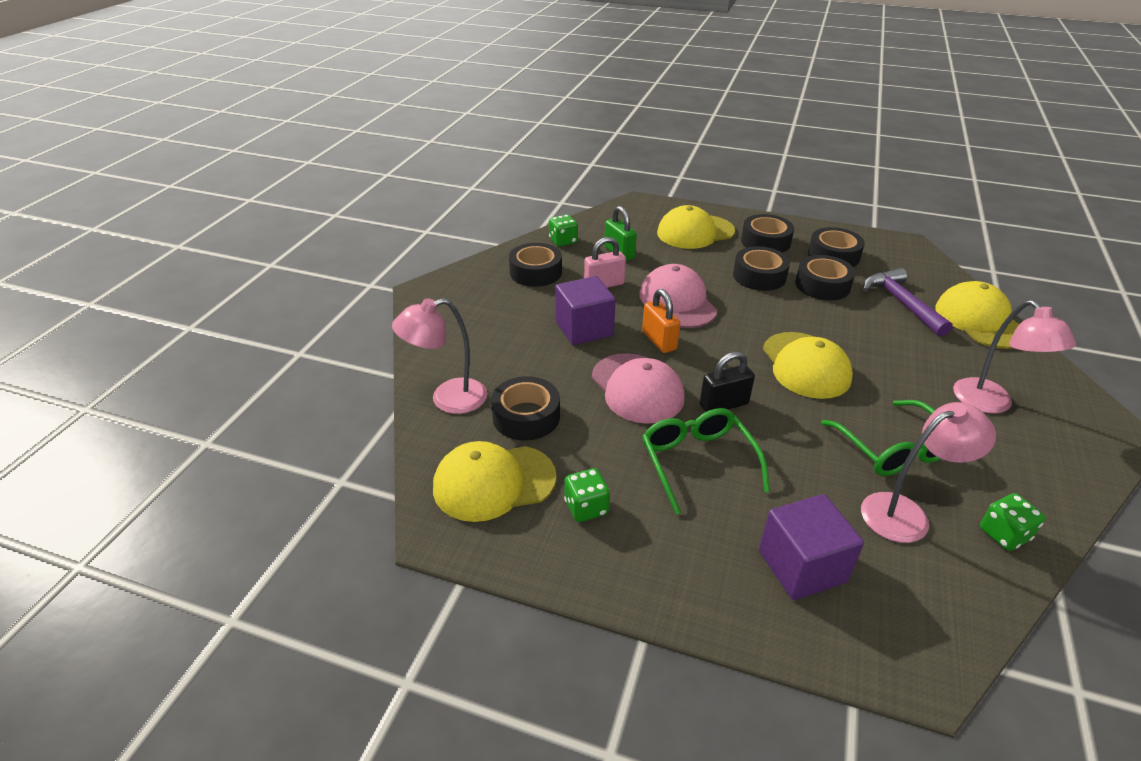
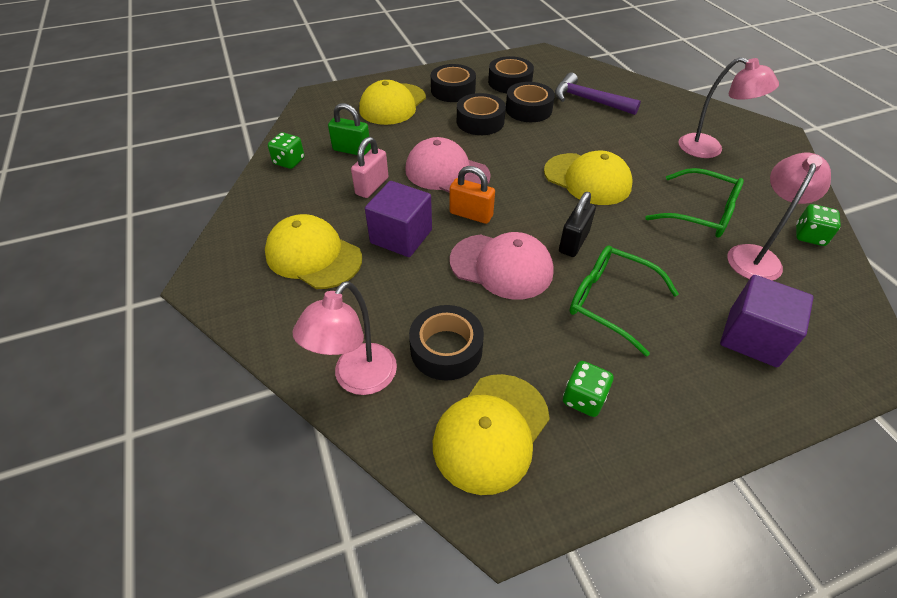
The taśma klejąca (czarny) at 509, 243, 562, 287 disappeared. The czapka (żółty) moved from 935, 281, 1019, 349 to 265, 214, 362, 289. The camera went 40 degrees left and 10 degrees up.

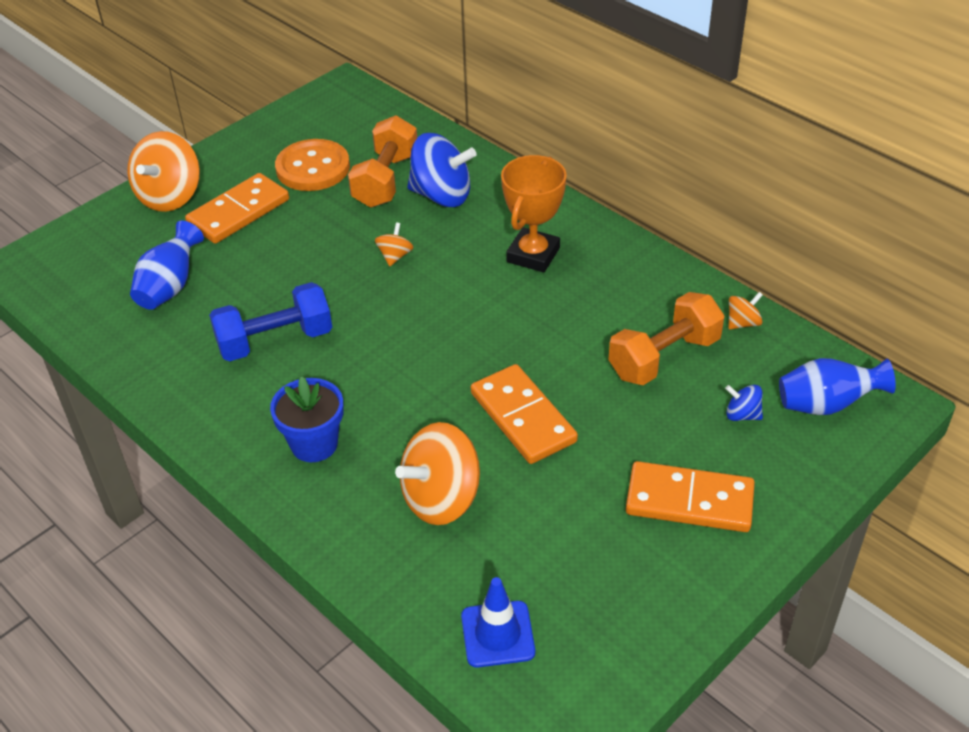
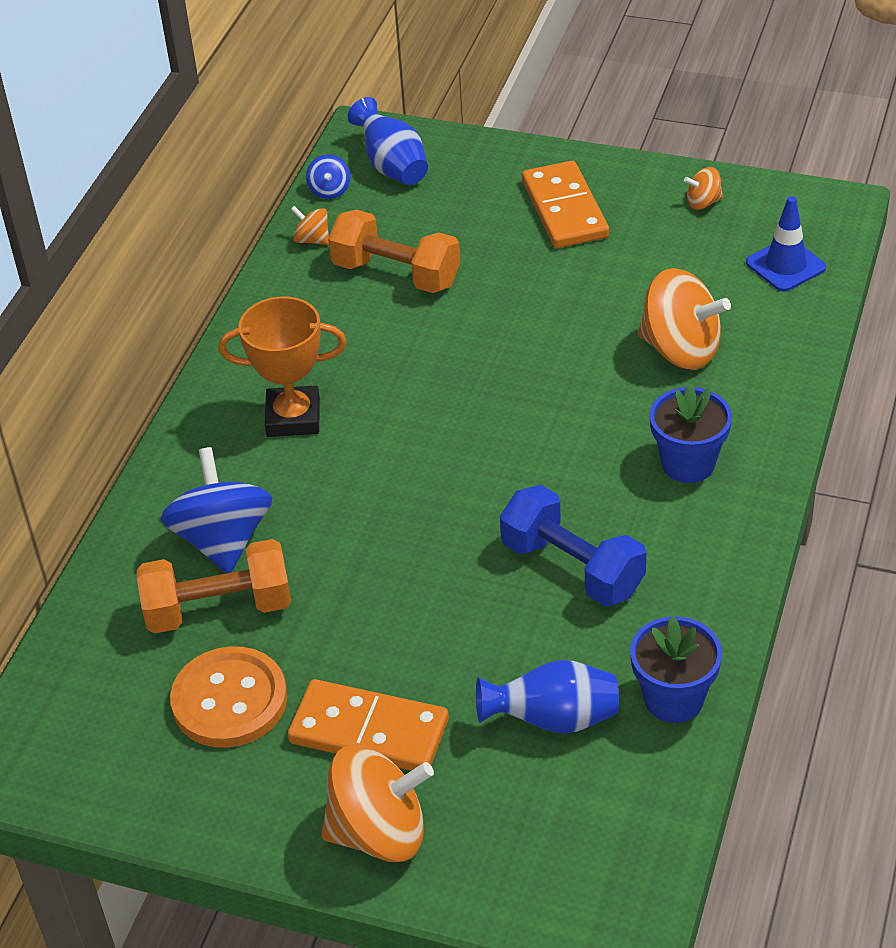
The kostka domina (pomarańczowy) at 471, 364, 578, 464 disappeared. The doniczka (niebieski) at 630, 616, 722, 723 appeared. The bączek (pomarańczowy) moved from 375, 223, 414, 266 to 684, 167, 723, 210. The bączek (niebieski) moved from 725, 385, 763, 421 to 306, 154, 350, 199. The camera went 115 degrees left and 0 degrees up.

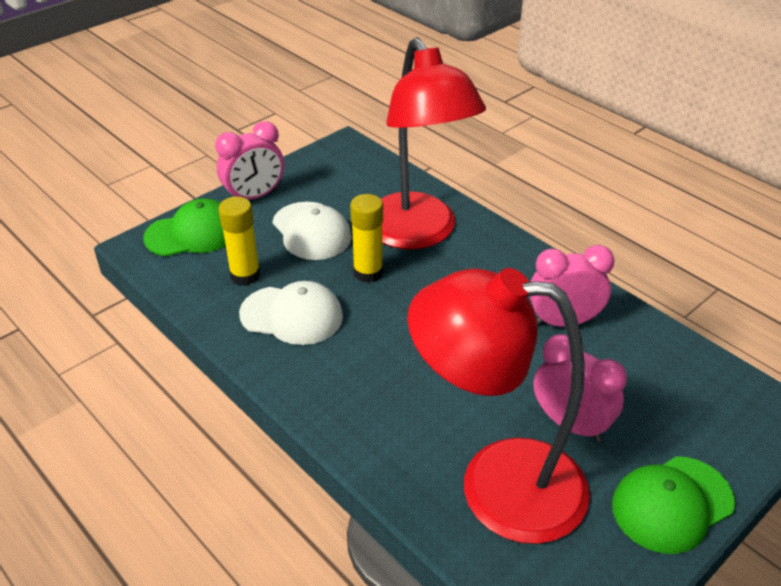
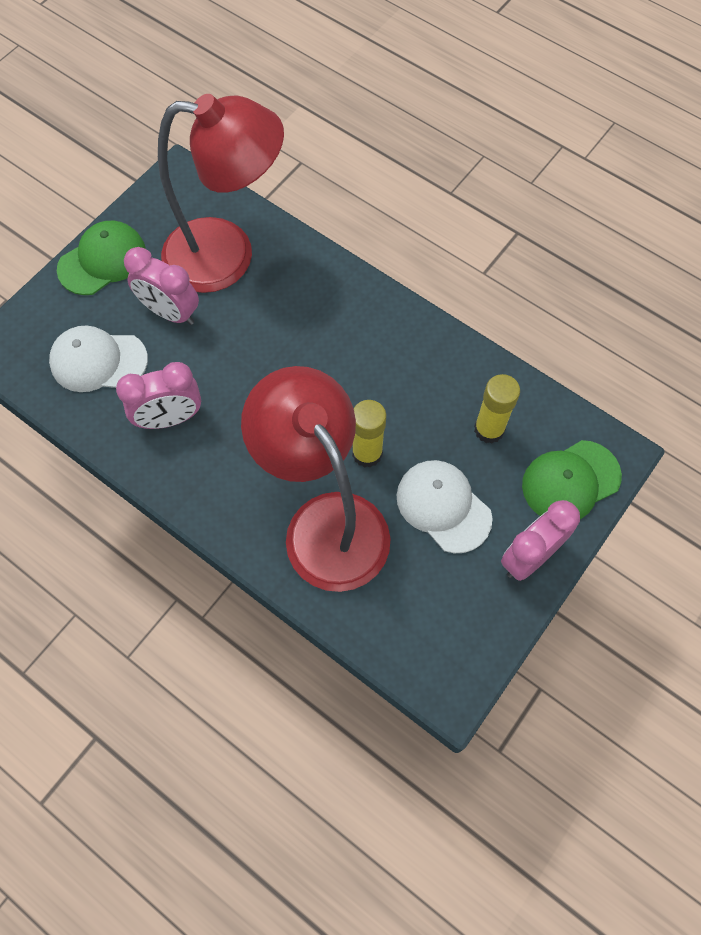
The czapka (biały) moved from 239, 281, 343, 345 to 49, 326, 148, 392. The camera went 170 degrees right and 25 degrees up.

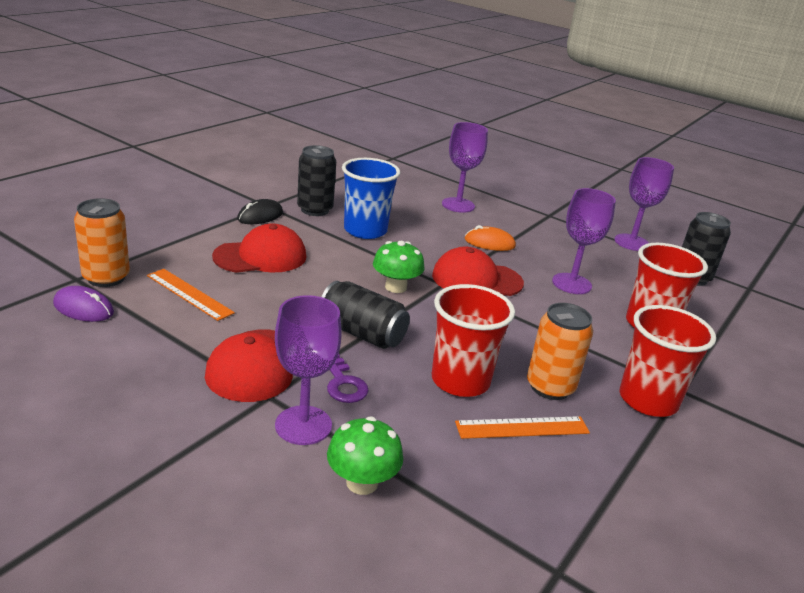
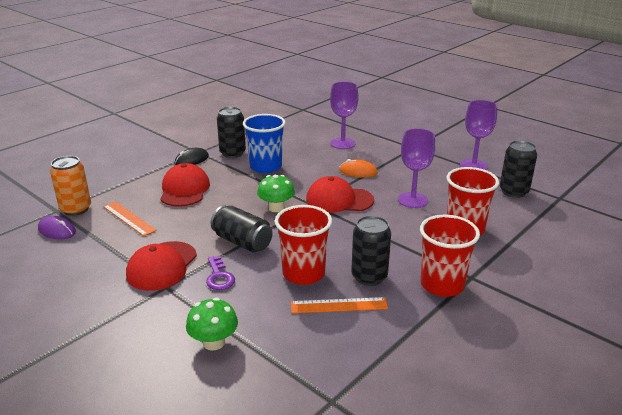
The kielich (fioletowy) at 275, 295, 342, 445 disappeared. The puszka (pomarańczowy) at 527, 303, 593, 400 became the puszka (czarny) at 351, 215, 391, 286. The czapka (czerwony) at 212, 224, 306, 273 turned 75 degrees counterclockwise. The camera went 10 degrees right and 0 degrees up.

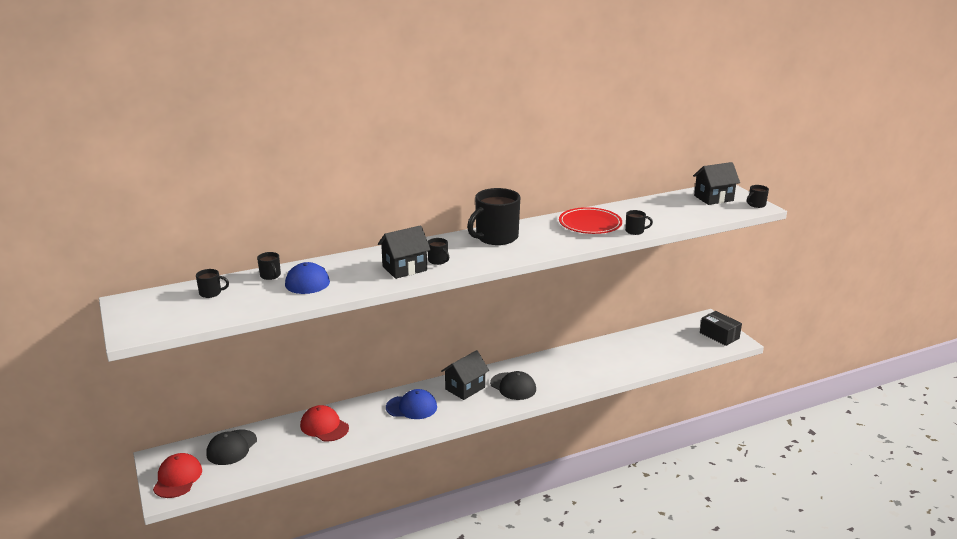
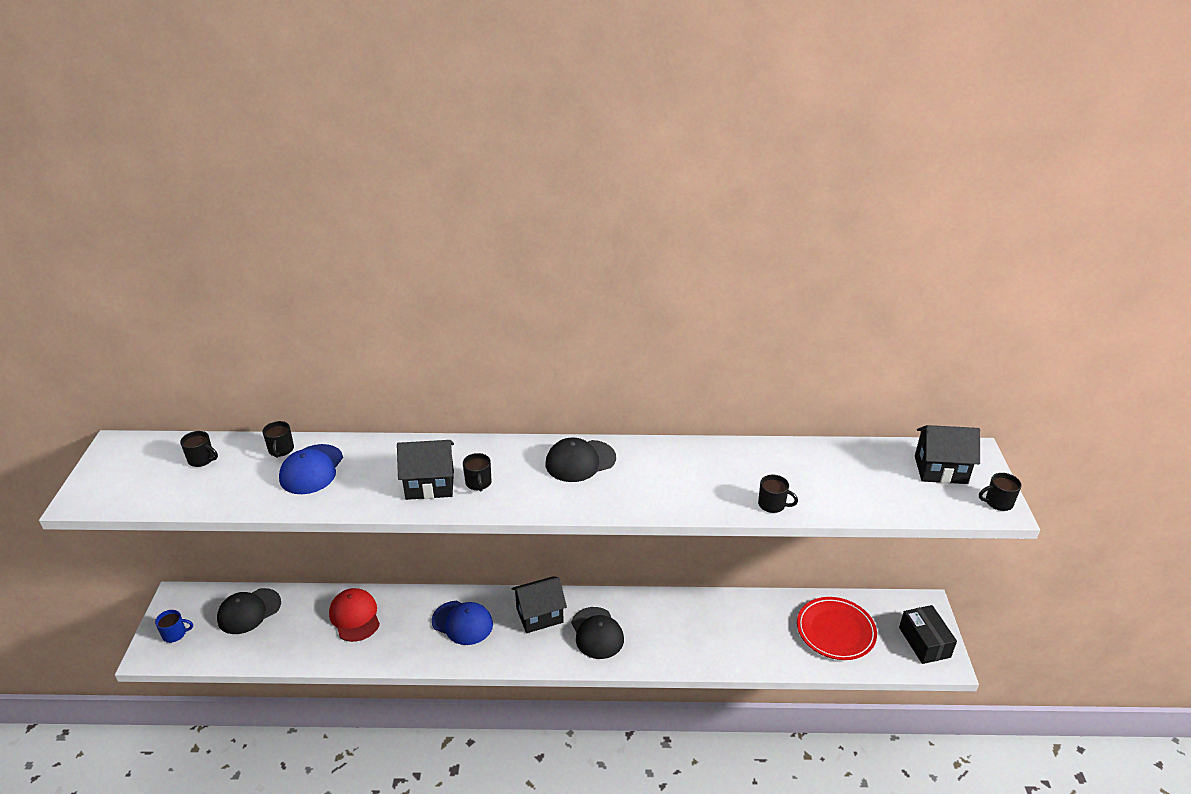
The talerz (czerwony) moved from 559, 207, 622, 234 to 797, 597, 877, 660. The czapka (czerwony) at 153, 453, 202, 498 was replaced by the kubek (niebieski) at 155, 610, 193, 643. The kubek (czarny) at 467, 188, 520, 245 was replaced by the czapka (czarny) at 546, 438, 616, 482. The camera went 25 degrees right and 10 degrees up.

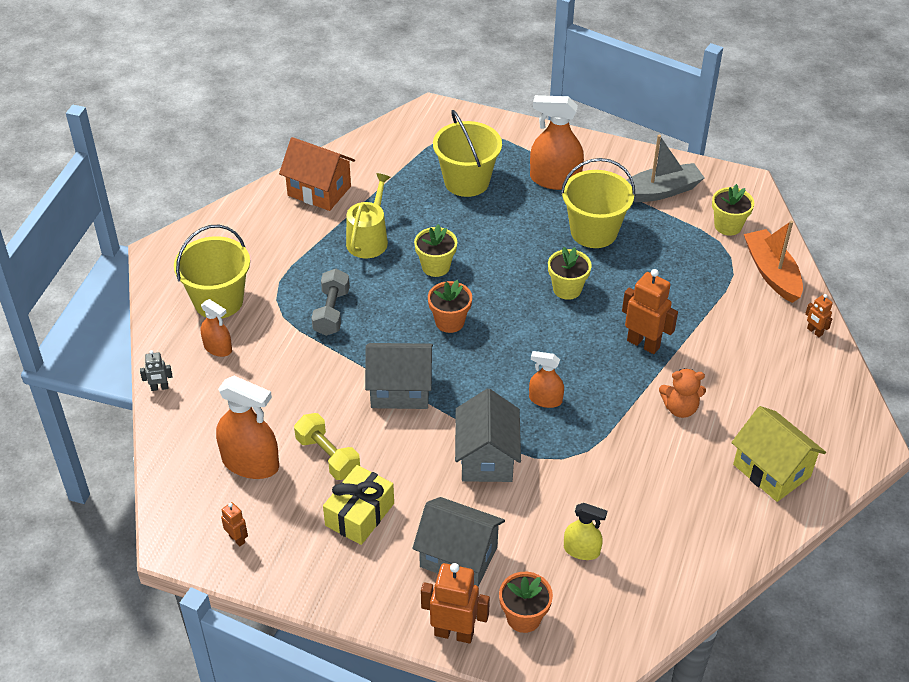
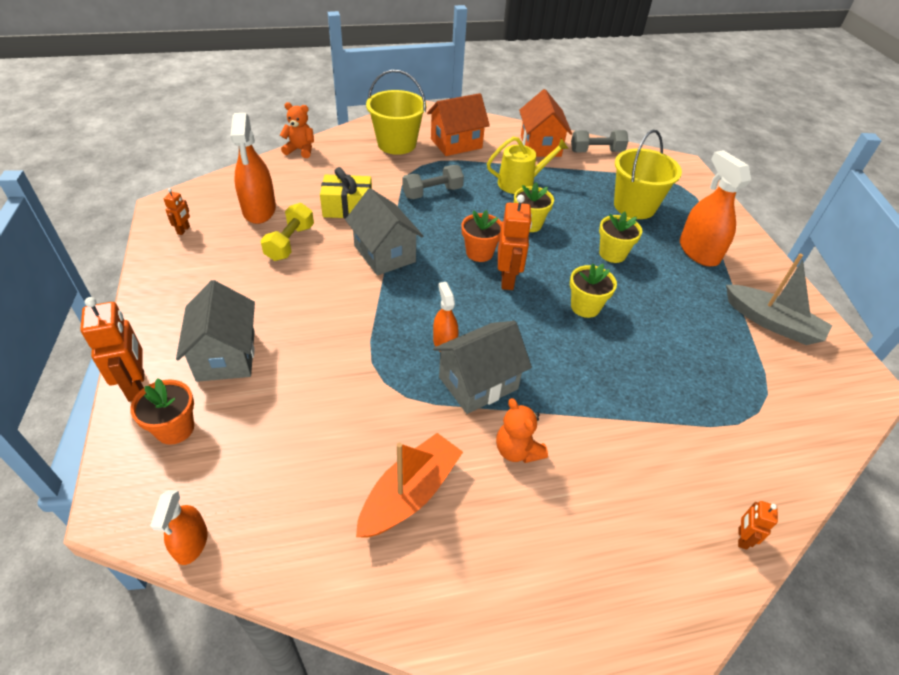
The wiadro (żółty) at 561, 158, 635, 248 disappeared. The spryskiwacz (żółty) at 564, 503, 607, 560 disappeared. The domek (żółty) at 731, 406, 826, 502 disappeared. The domek (pomarańczowy) at 427, 93, 490, 156 appeared. The hantel (szary) at 571, 130, 629, 152 appeared. The spryskiwacz (pomarańczowy) moved from 201, 299, 232, 357 to 150, 490, 208, 565. The prezent (żółty) moved from 323, 465, 394, 545 to 320, 167, 372, 218. The domek (szary) moved from 455, 389, 521, 482 to 433, 321, 532, 414. The robot (pomarańczowy) moved from 622, 269, 678, 354 to 498, 194, 532, 290. The doniczka (żółty) moved from 712, 184, 754, 236 to 599, 212, 642, 263. The łódka (pomarańczowy) moved from 744, 221, 803, 303 to 356, 433, 463, 538. The robot (szary) at 140, 350, 172, 391 was replaced by the miś (pomarańczowy) at 280, 102, 314, 158. The camera went 55 degrees right and 0 degrees up.

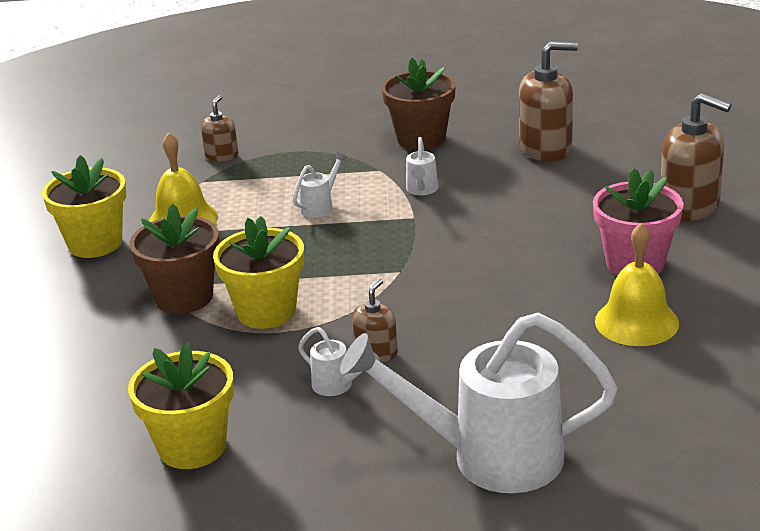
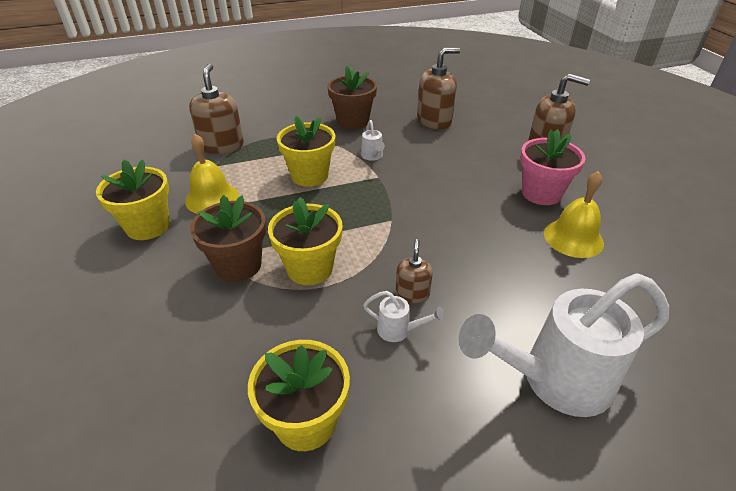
The konewka (biały) at 293, 151, 348, 218 was replaced by the doniczka (żółty) at 277, 116, 336, 187. The dozownik mydła (brązowy) at 201, 95, 239, 162 changed to 1.83 times the size. The camera went 20 degrees left and 10 degrees up.

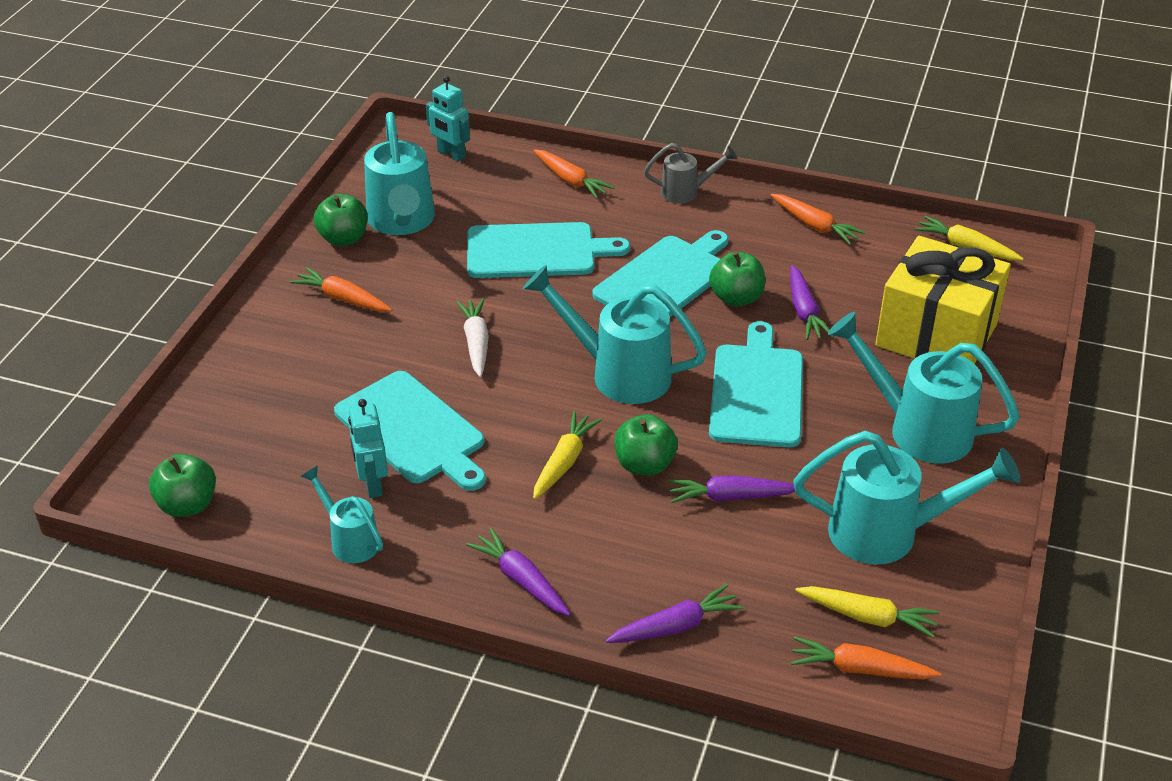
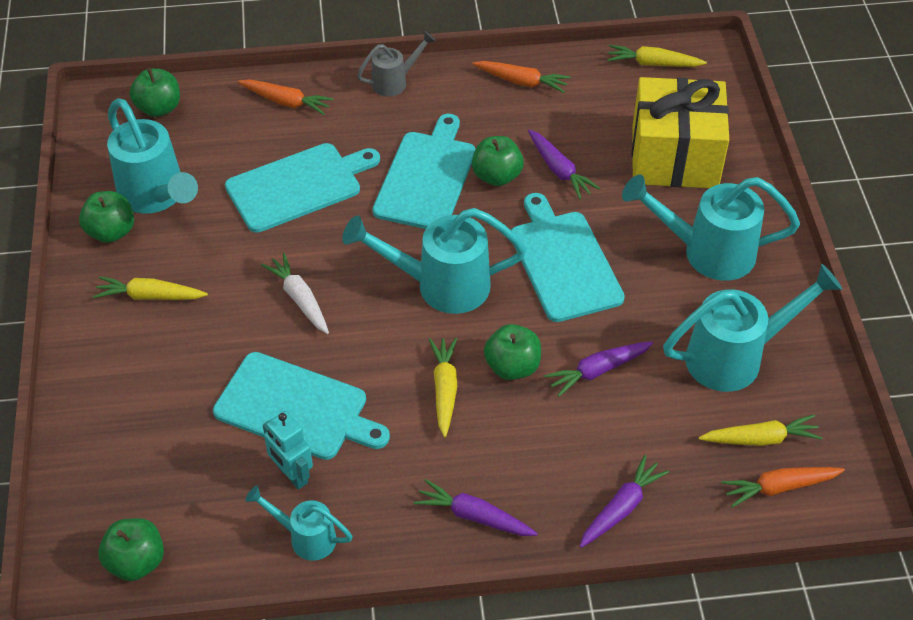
The robot (turkusowy) at 426, 76, 470, 162 was replaced by the jabłko (zielony) at 130, 68, 180, 117. The marchewka (pomarańczowy) at 290, 267, 392, 312 became the marchewka (żółty) at 93, 276, 208, 300. The camera went 25 degrees left and 10 degrees up.

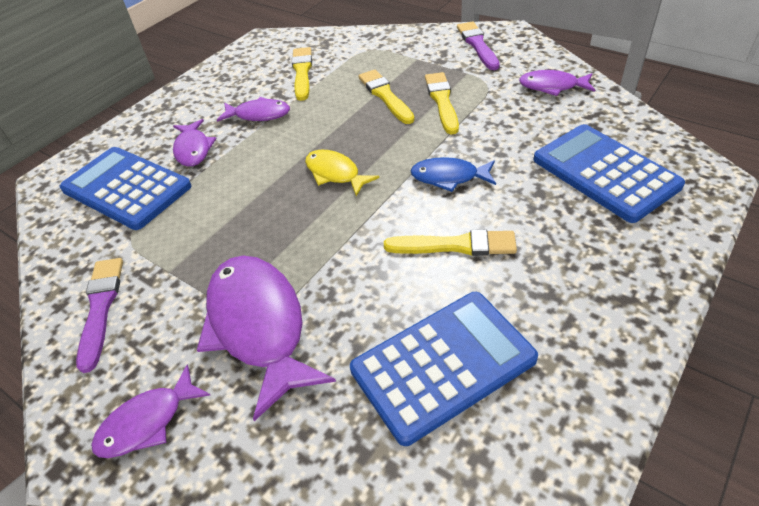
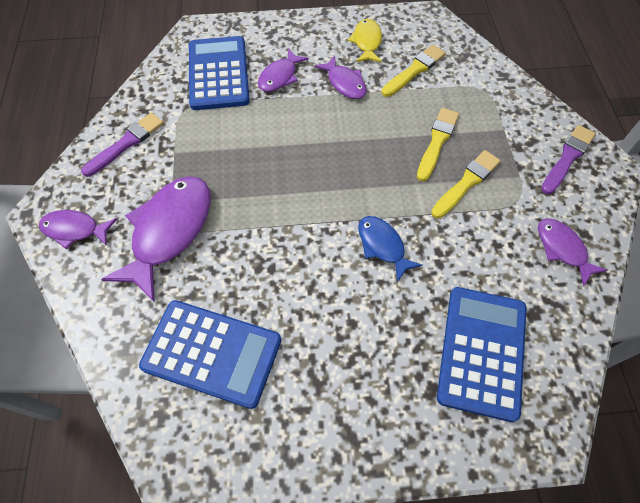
The pędzel (żółty) at 384, 229, 517, 256 disappeared. The ryba (żółty) moved from 305, 150, 380, 196 to 348, 19, 382, 63. The camera went 45 degrees right and 15 degrees up.

